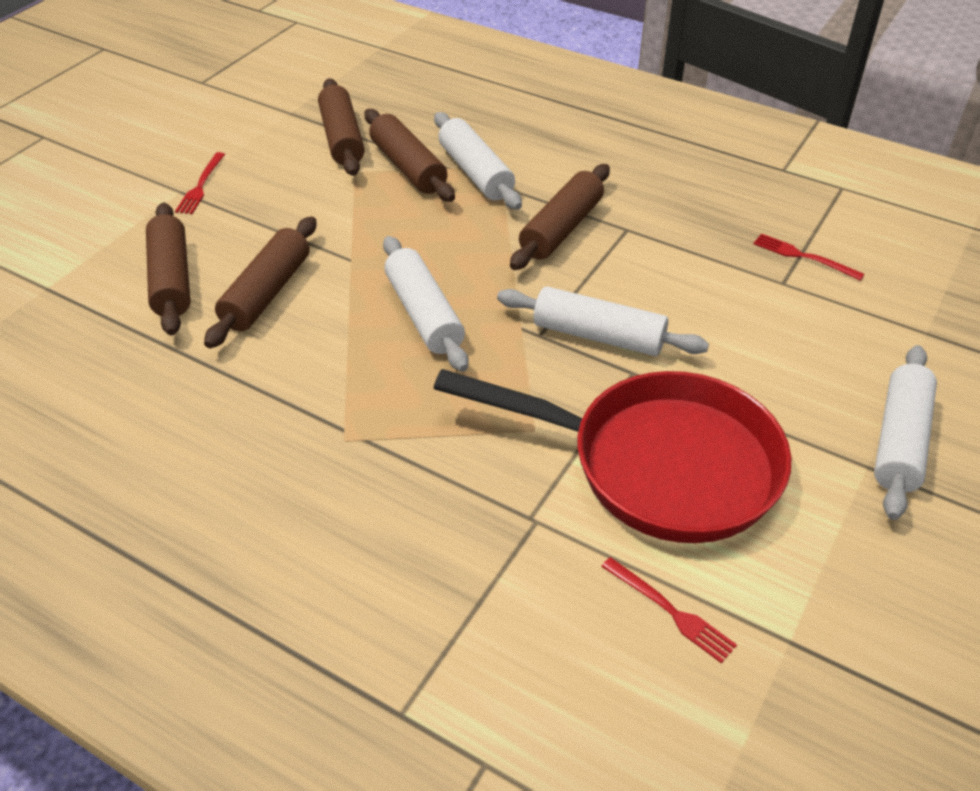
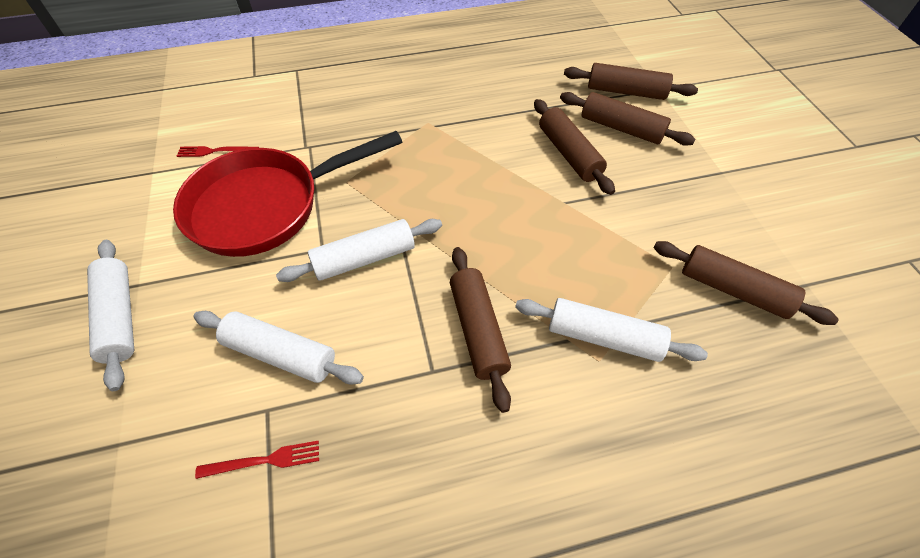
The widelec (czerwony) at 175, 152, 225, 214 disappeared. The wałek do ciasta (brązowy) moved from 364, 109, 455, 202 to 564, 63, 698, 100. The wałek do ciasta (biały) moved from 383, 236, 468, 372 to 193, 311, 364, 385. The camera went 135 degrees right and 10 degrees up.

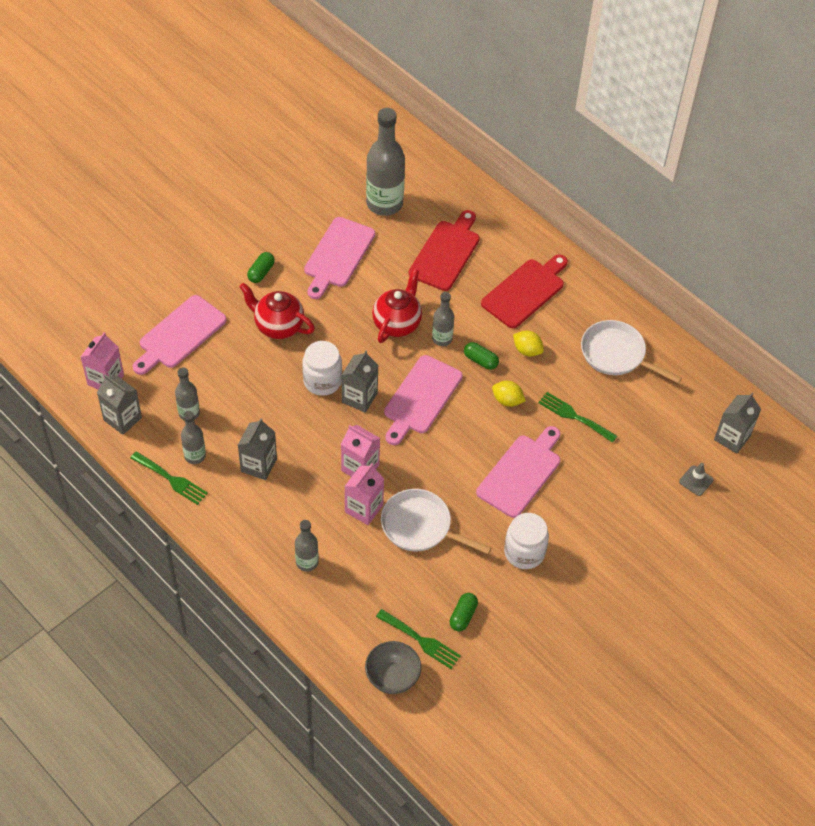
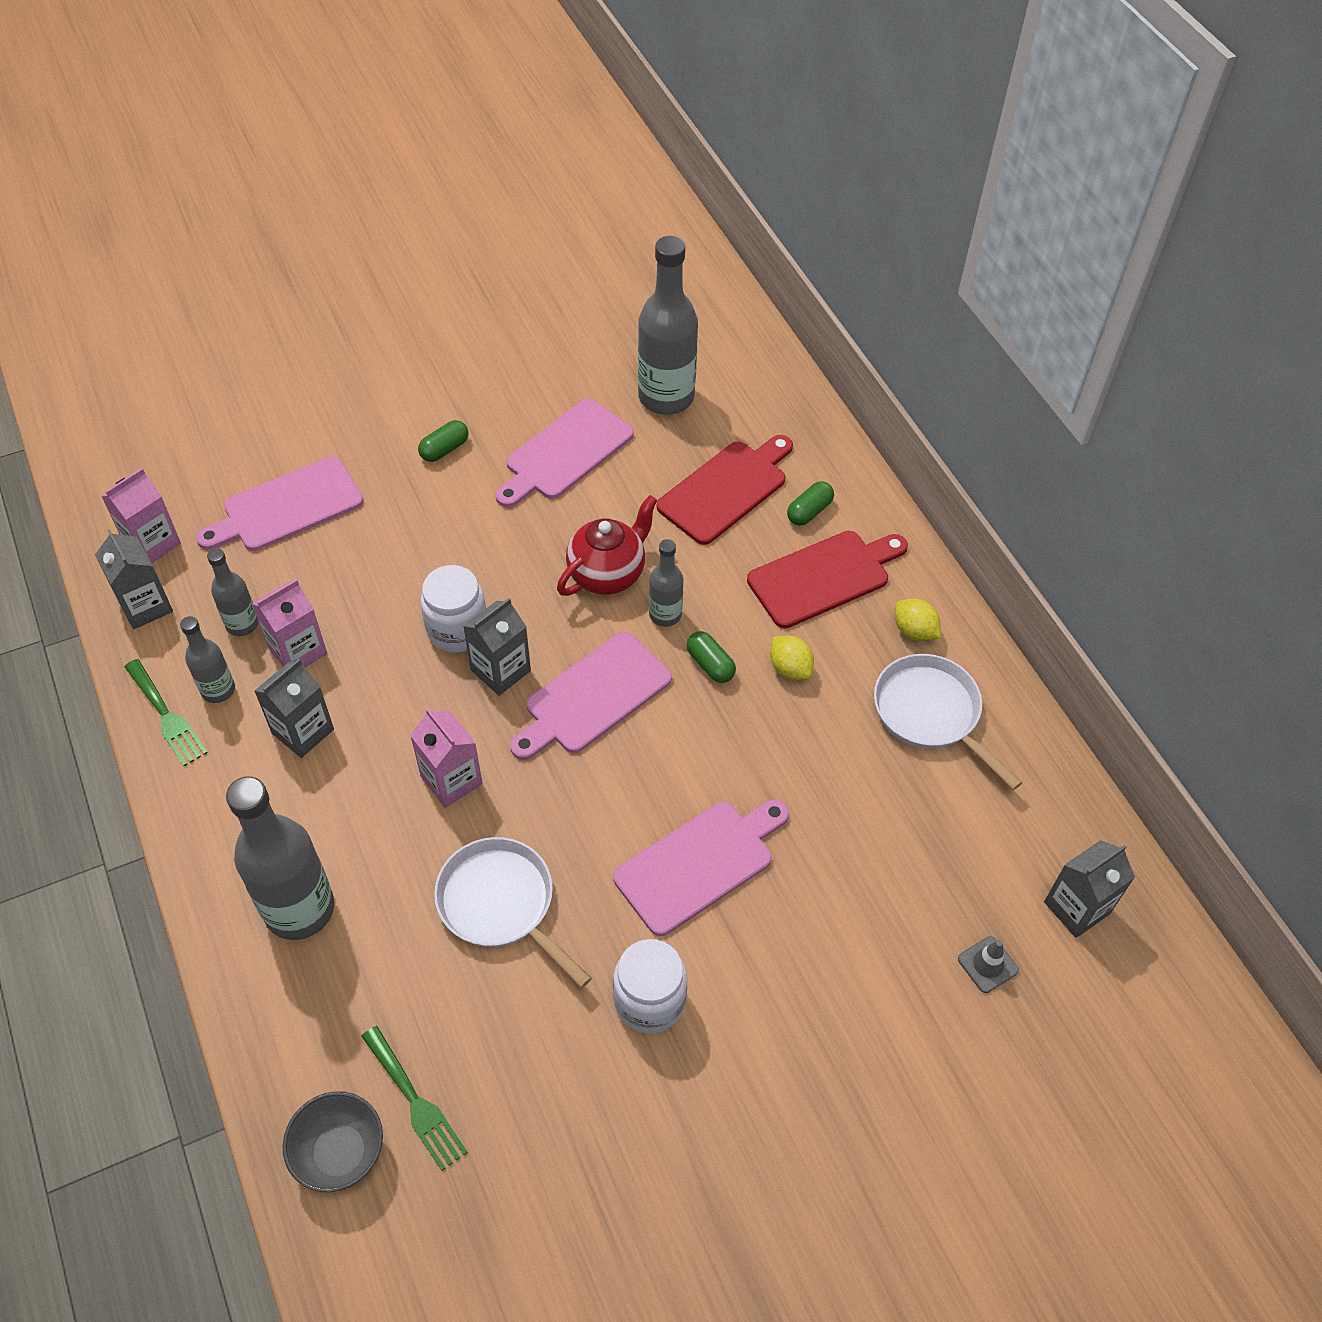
The imbryk (czerwony) at 239, 283, 315, 339 disappeared. The widelec (zielony) at 538, 392, 617, 443 disappeared. The karton mleka (różowy) moved from 344, 463, 384, 525 to 252, 579, 327, 667. The kapsułka (zielony) moved from 450, 593, 478, 632 to 787, 481, 834, 526. The cytryna (żółty) moved from 492, 381, 526, 407 to 895, 599, 941, 641. The butelka (szary) at 295, 520, 318, 572 changed to 1.90 times the size. The camera went 20 degrees right and 0 degrees up.

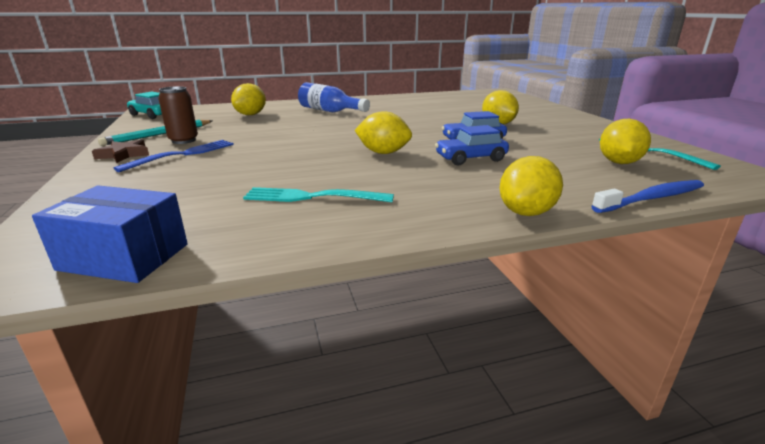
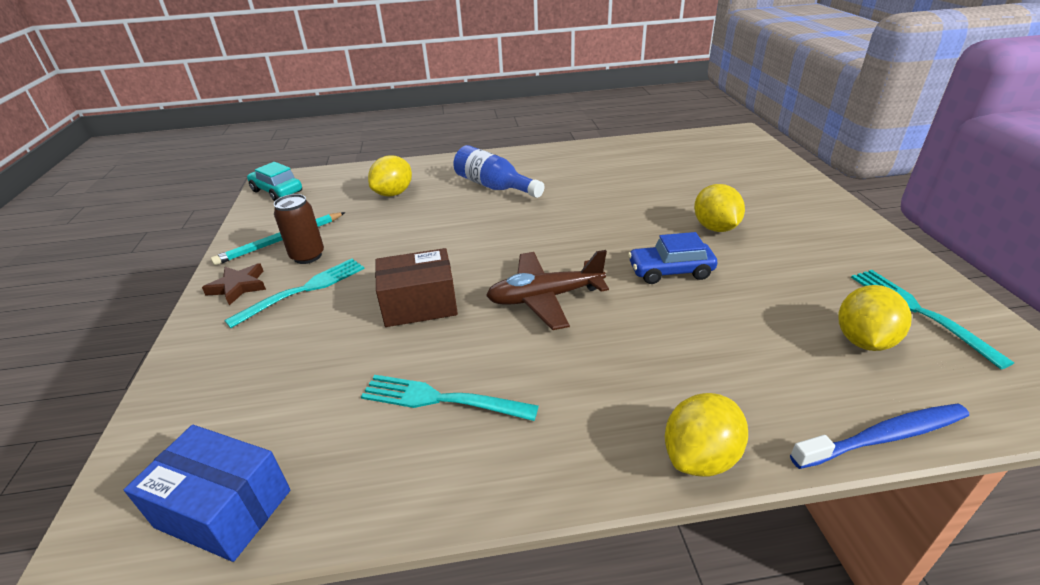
The samochód (niebieski) at 435, 125, 509, 166 disappeared. The pudełko (brązowy) at 375, 248, 458, 327 appeared. The cytryna (żółty) at 355, 111, 412, 154 was replaced by the samolot (brązowy) at 486, 250, 609, 330. The widelec (niebieski) at 114, 140, 234, 172 became the widelec (turkusowy) at 224, 259, 365, 328. The camera went 10 degrees right and 10 degrees up.

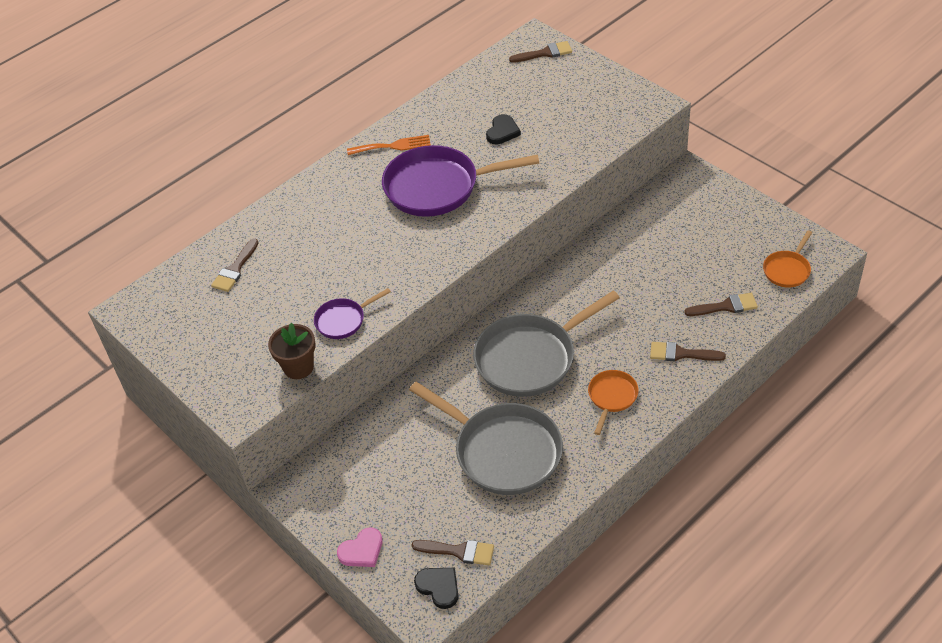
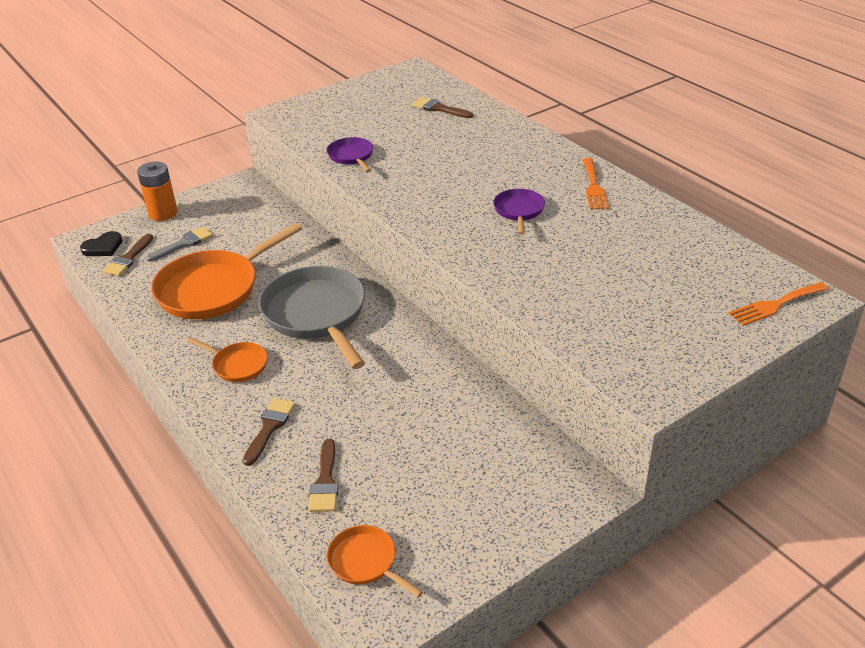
The doniczka (brązowy) at 268, 323, 316, 379 disappeared. The serce (czarny) at 486, 114, 521, 144 disappeared. The pędzel (szary) at 146, 227, 213, 262 appeared. The serce (różowy) at 337, 528, 382, 567 was replaced by the bateria (pomarańczowy) at 137, 162, 178, 221. The pędzel (brązowy) at 509, 41, 572, 63 was replaced by the widelec (pomarańczowy) at 729, 282, 829, 326. The patelnia (szary) at 409, 382, 563, 495 became the patelnia (pomarańczowy) at 151, 223, 302, 319. The patelnia (fioletowy) at 382, 145, 539, 217 changed to 0.49 times the size. The camera went 95 degrees right and 10 degrees down.

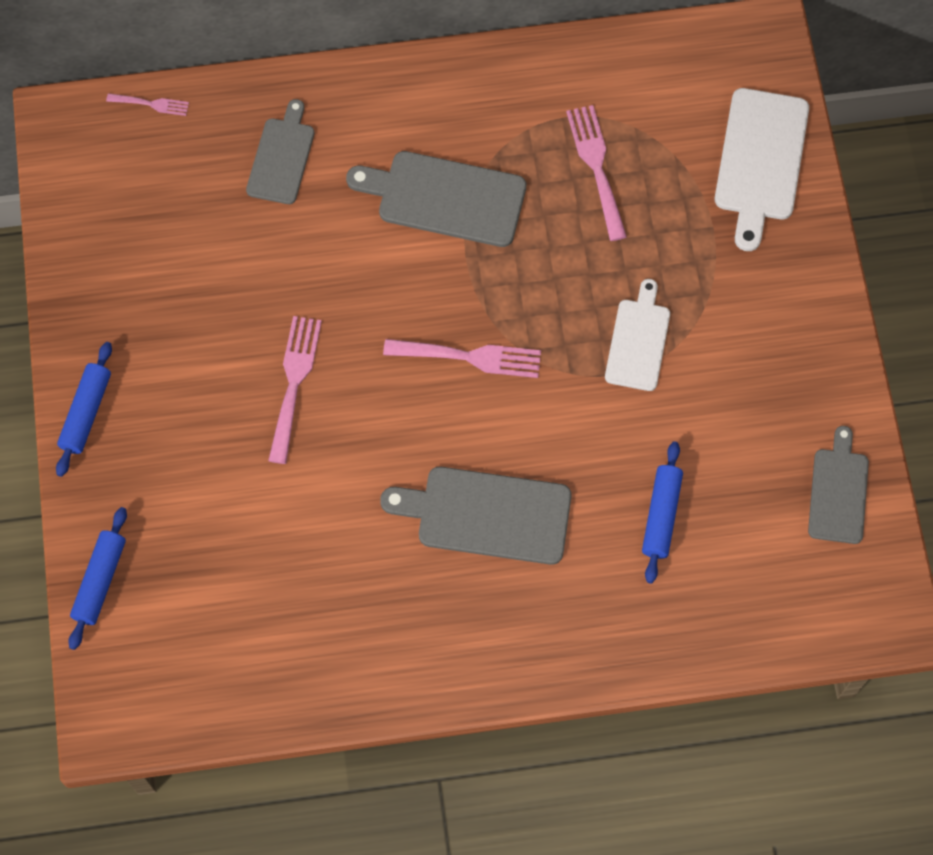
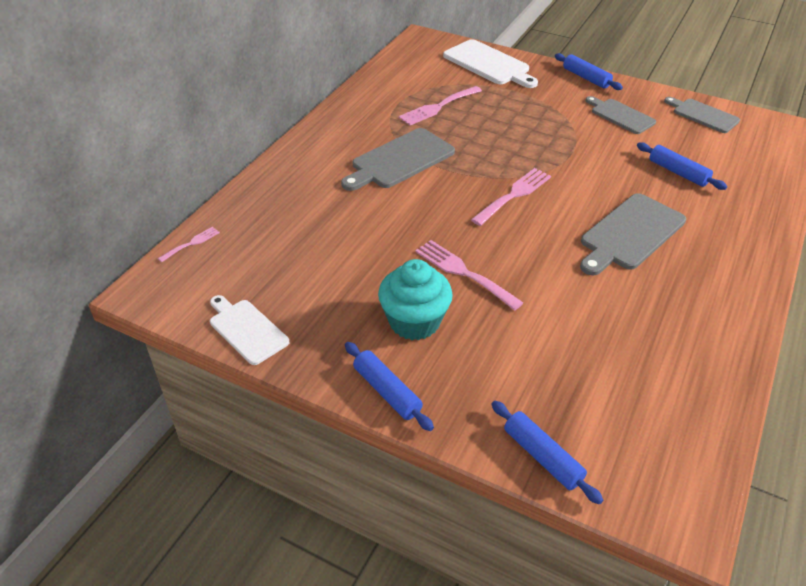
The muffinka (turkusowy) at 378, 259, 453, 340 appeared. The wałek do ciasta (niebieski) at 555, 53, 623, 90 appeared. The deska do krojenia (szary) moved from 246, 99, 315, 204 to 586, 96, 656, 134. The deska do krojenia (biały) moved from 605, 279, 670, 391 to 210, 295, 289, 365. The widelec (różowy) at 566, 105, 627, 241 turned 60 degrees counterclockwise. The camera went 55 degrees left and 25 degrees down.

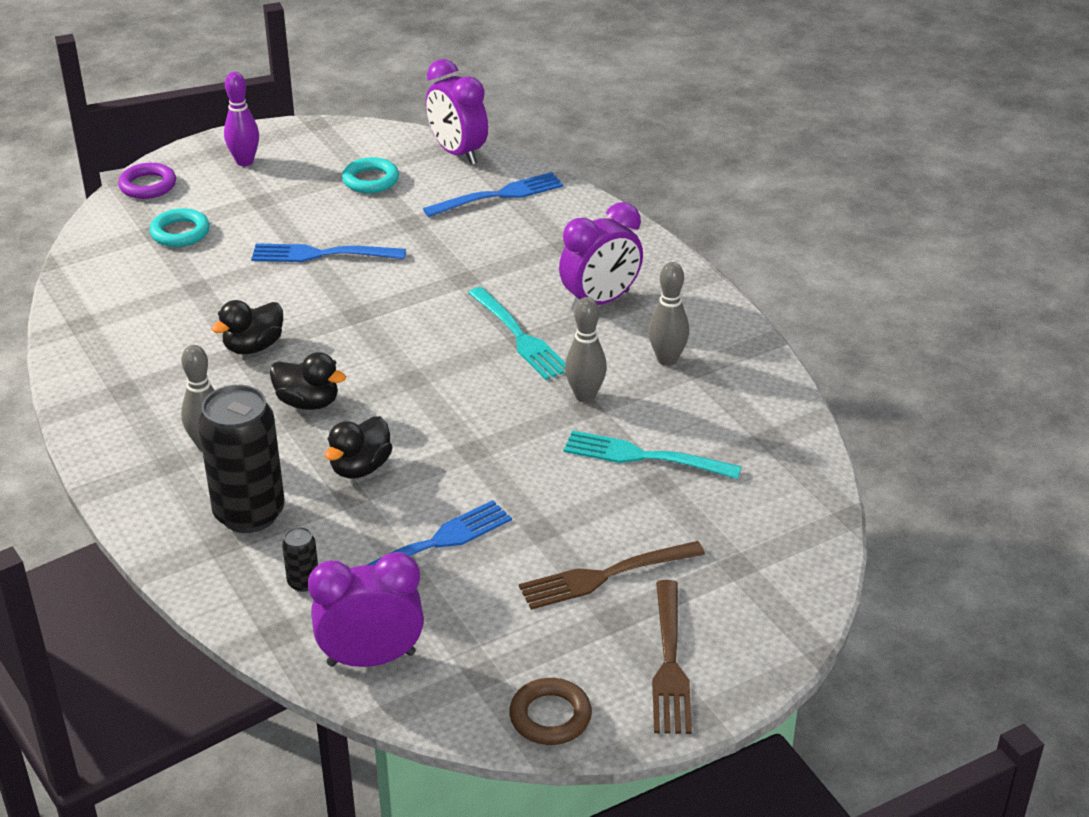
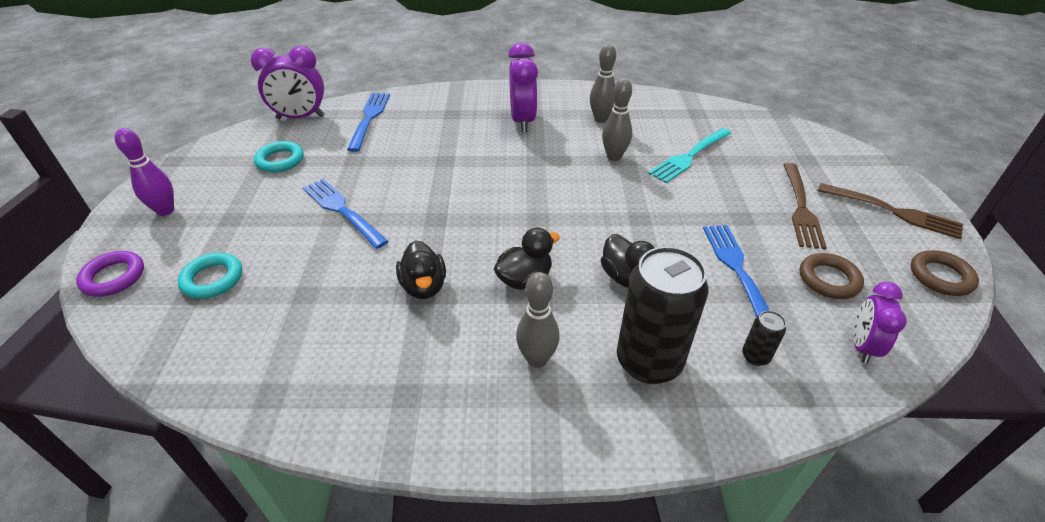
The widelec (turkusowy) at 468, 287, 565, 380 disappeared. The pierścień (brązowy) at 800, 253, 864, 299 appeared. The widelec (niebieski) at 251, 243, 406, 262 turned 105 degrees clockwise. The budzik (fioletowy) at 308, 552, 424, 667 changed to 0.65 times the size. The camera went 60 degrees left and 5 degrees up.

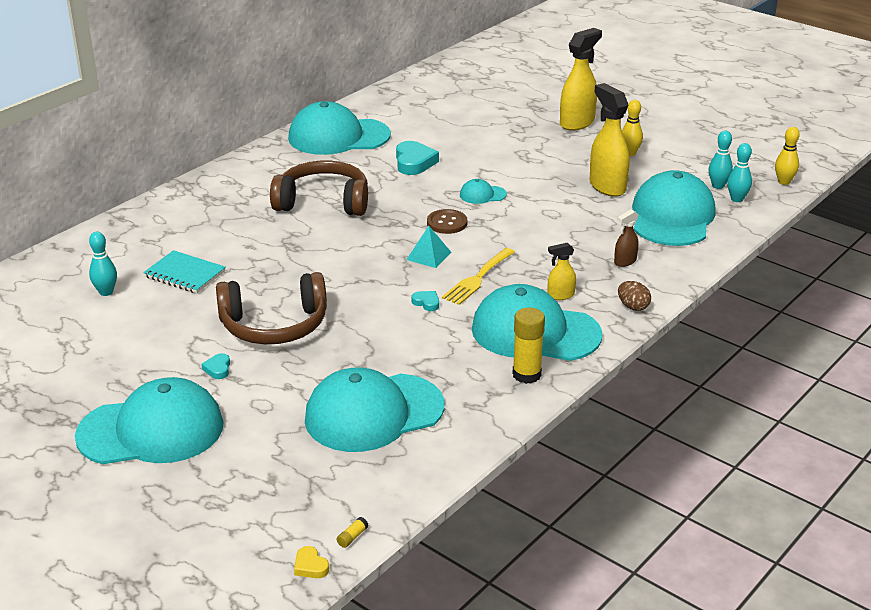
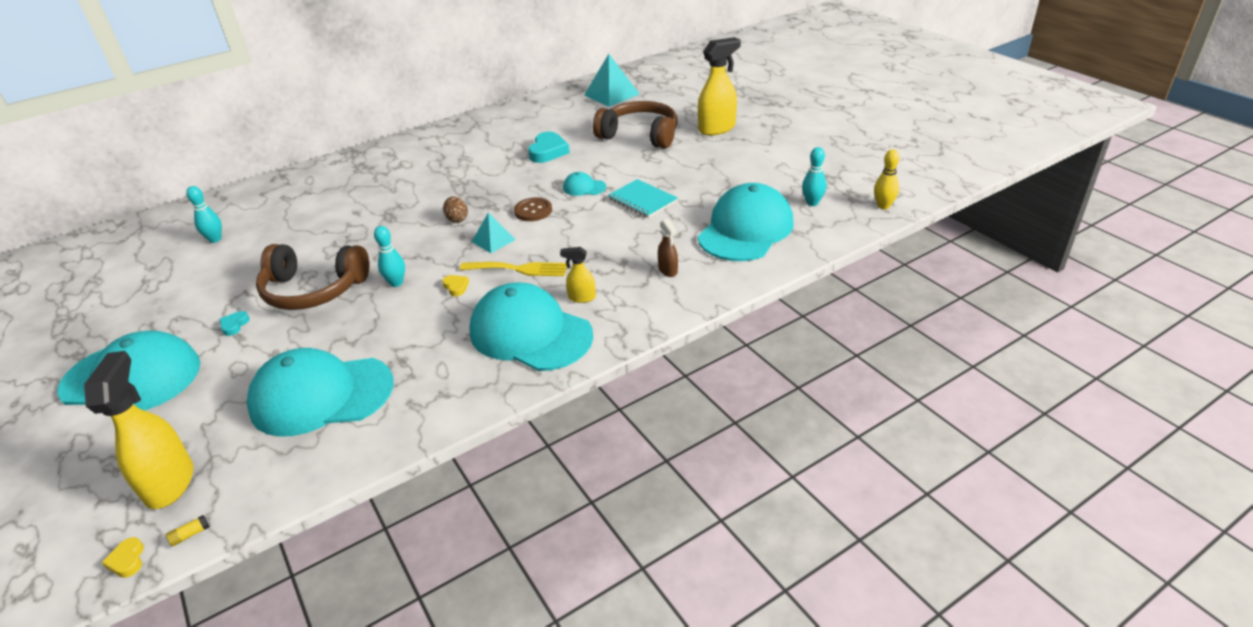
The czapka (turkusowy) at 288, 101, 391, 155 disappeared. The klej w sztyfcie (żółty) at 513, 308, 545, 384 disappeared. The kręgiel (żółty) at 622, 100, 643, 156 disappeared. The piramida (turkusowy) at 584, 54, 639, 107 appeared. The zeszyt (turkusowy) moved from 143, 250, 226, 293 to 608, 179, 678, 218. The słuchawki (brązowy) moved from 270, 161, 368, 216 to 593, 101, 677, 149. The spryskiwacz (żółty) moved from 590, 83, 629, 197 to 84, 351, 194, 509. The jajko (brązowy) moved from 618, 281, 651, 311 to 443, 197, 468, 223. The kręgiel (turkusowy) moved from 727, 143, 752, 202 to 374, 226, 405, 287. The serce (turkusowy) at 411, 291, 439, 311 became the serce (żółty) at 442, 275, 469, 296. The widelec (żółty) at 442, 248, 515, 305 turned 135 degrees counterclockwise. The spryskiwacz (brązowy) at 614, 210, 638, 267 turned 90 degrees counterclockwise. The camera went 20 degrees right and 5 degrees up.

